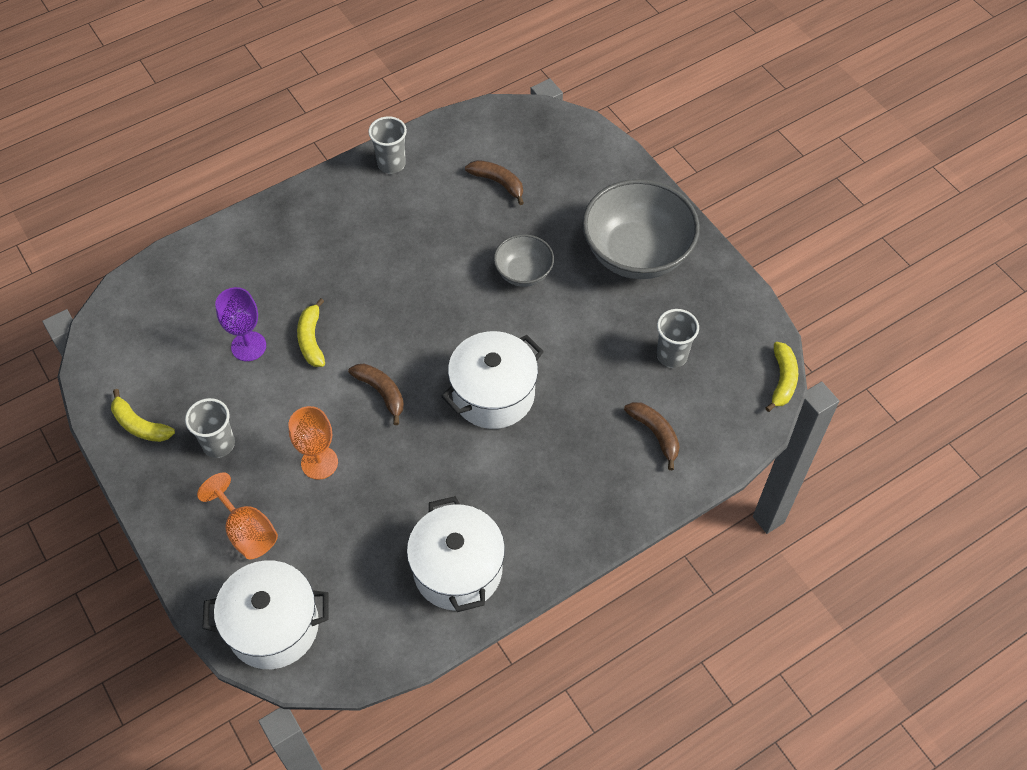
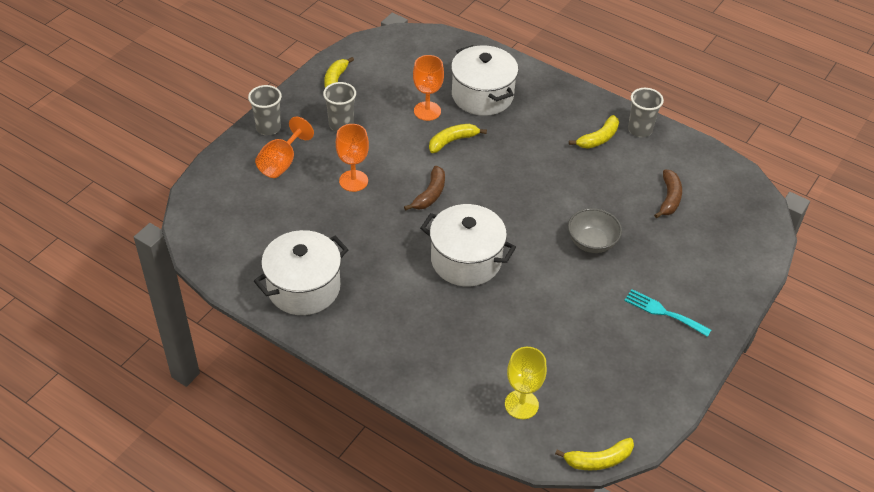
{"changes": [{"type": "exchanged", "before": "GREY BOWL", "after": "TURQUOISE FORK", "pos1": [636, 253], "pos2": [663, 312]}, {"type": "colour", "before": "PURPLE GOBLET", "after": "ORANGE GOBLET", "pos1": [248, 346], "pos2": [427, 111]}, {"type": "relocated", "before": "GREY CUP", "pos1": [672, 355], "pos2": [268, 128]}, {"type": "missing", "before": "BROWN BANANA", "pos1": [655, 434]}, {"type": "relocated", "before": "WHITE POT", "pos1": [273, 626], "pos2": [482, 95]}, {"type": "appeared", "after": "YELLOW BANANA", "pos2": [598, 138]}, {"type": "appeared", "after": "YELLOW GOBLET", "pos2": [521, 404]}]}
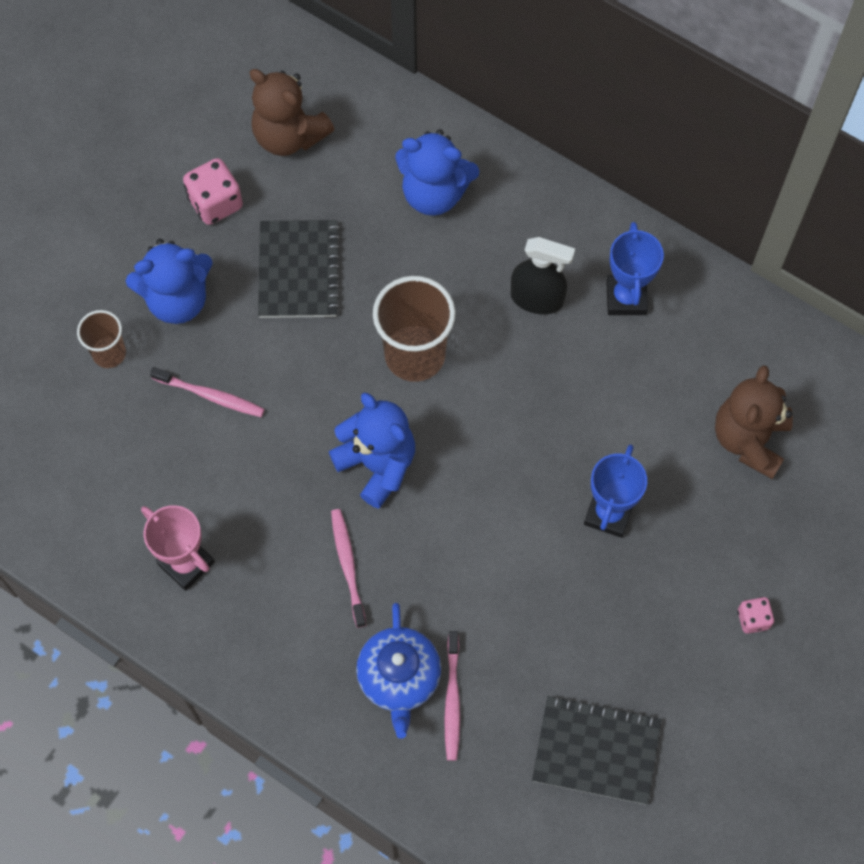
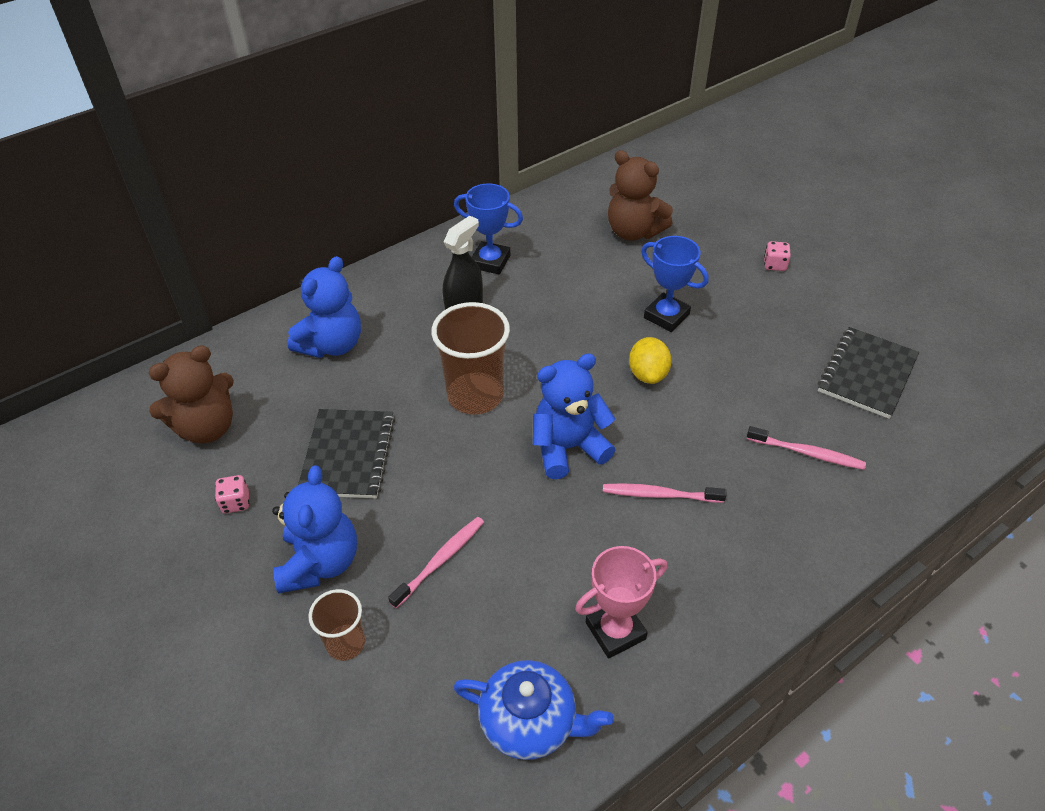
{"changes": [{"type": "size", "before": "PINK DICE", "pos1": [215, 203], "pos2": [236, 502], "scale": 0.59}, {"type": "spun", "before": "BLACK NOTEBOOK", "pos1": [299, 271], "pos2": [348, 455], "turn": 75}, {"type": "relocated", "before": "BLUE TEAPOT", "pos1": [399, 677], "pos2": [530, 721]}, {"type": "appeared", "after": "YELLOW LEMON", "pos2": [648, 374]}]}
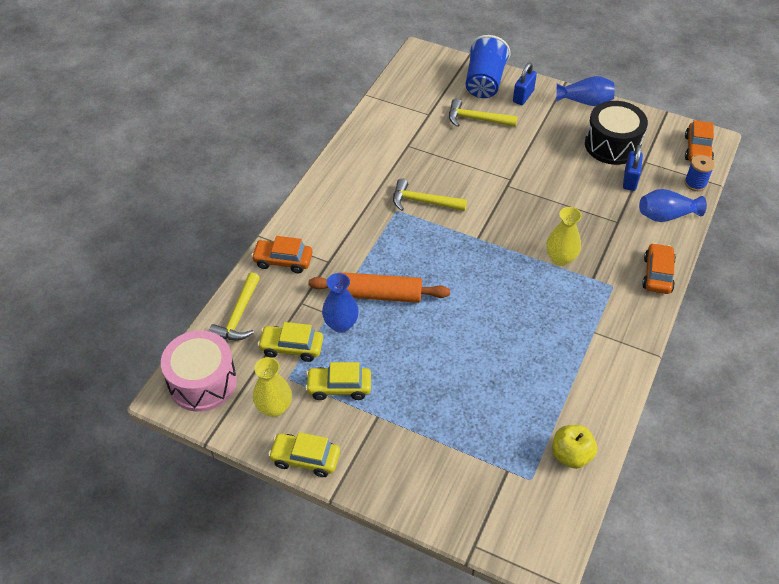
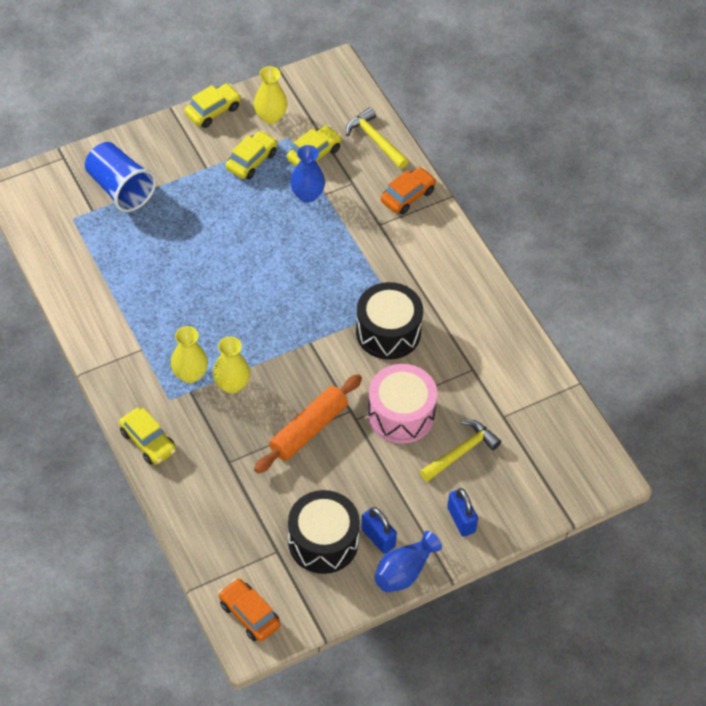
{"changes": [{"type": "relocated", "before": "BLUE CUP", "pos1": [484, 82], "pos2": [120, 188]}, {"type": "relocated", "before": "BLUE PADLOCK", "pos1": [630, 180], "pos2": [378, 538]}, {"type": "missing", "before": "BLUE SPOOL", "pos1": [695, 183]}, {"type": "exchanged", "before": "YELLOW HAMMER", "after": "BLACK DRUM", "pos1": [423, 202], "pos2": [388, 332]}, {"type": "missing", "before": "BLUE VASE", "pos1": [666, 215]}, {"type": "colour", "before": "ORANGE CAR", "after": "YELLOW CAR", "pos1": [657, 274], "pos2": [148, 441]}, {"type": "relocated", "before": "ORANGE ROLLING PIN", "pos1": [379, 295], "pos2": [308, 429]}, {"type": "relocated", "before": "PINK DRUM", "pos1": [202, 382], "pos2": [401, 414]}, {"type": "missing", "before": "YELLOW APPLE", "pos1": [571, 455]}, {"type": "appeared", "after": "YELLOW VASE", "pos2": [190, 374]}]}
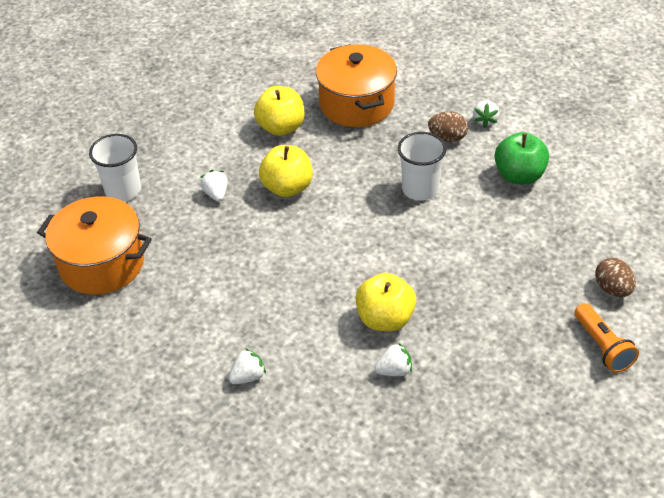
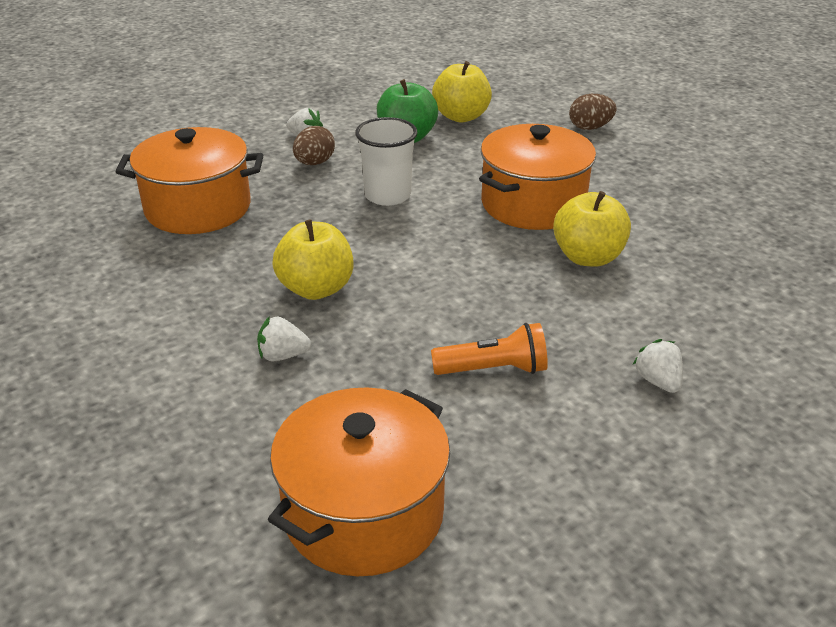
{"changes": [{"type": "relocated", "before": "YELLOW APPLE", "pos1": [281, 127], "pos2": [461, 116]}, {"type": "missing", "before": "WHITE CUP", "pos1": [123, 190]}, {"type": "relocated", "before": "ORANGE FLASHLIGHT", "pos1": [602, 346], "pos2": [493, 369]}, {"type": "missing", "before": "WHITE STRAWBERRY", "pos1": [394, 370]}, {"type": "appeared", "after": "ORANGE POT", "pos2": [533, 204]}]}
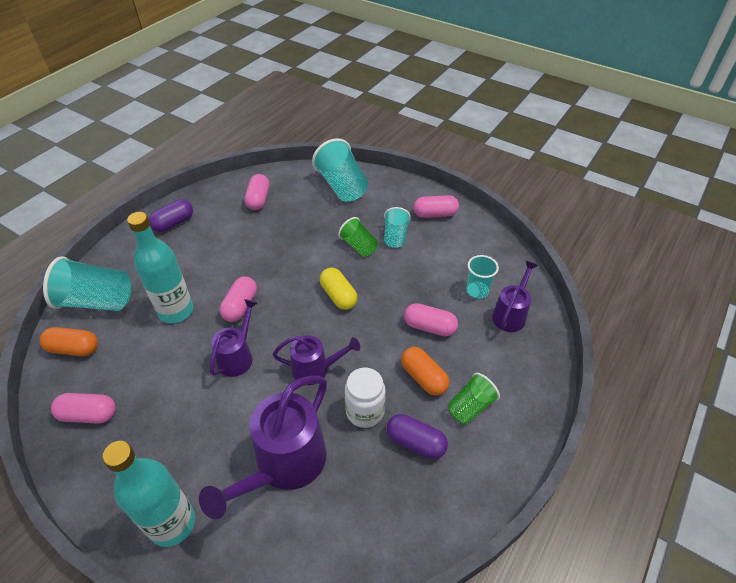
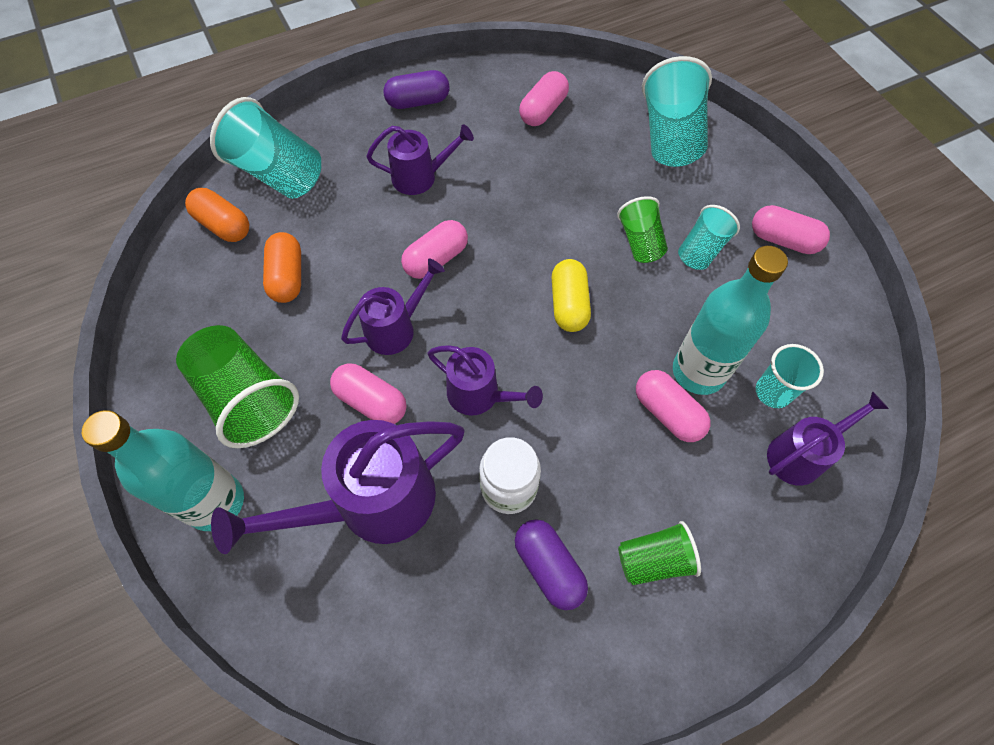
{"changes": [{"type": "relocated", "before": "TURQUOISE BOTTLE", "pos1": [176, 311], "pos2": [698, 372]}, {"type": "relocated", "before": "ORANGE CAPSULE", "pos1": [423, 377], "pos2": [287, 277]}, {"type": "relocated", "before": "PINK CAPSULE", "pos1": [89, 415], "pos2": [371, 401]}, {"type": "appeared", "after": "PURPLE WATERING CAN", "pos2": [421, 177]}, {"type": "appeared", "after": "GREEN CUP", "pos2": [247, 398]}]}
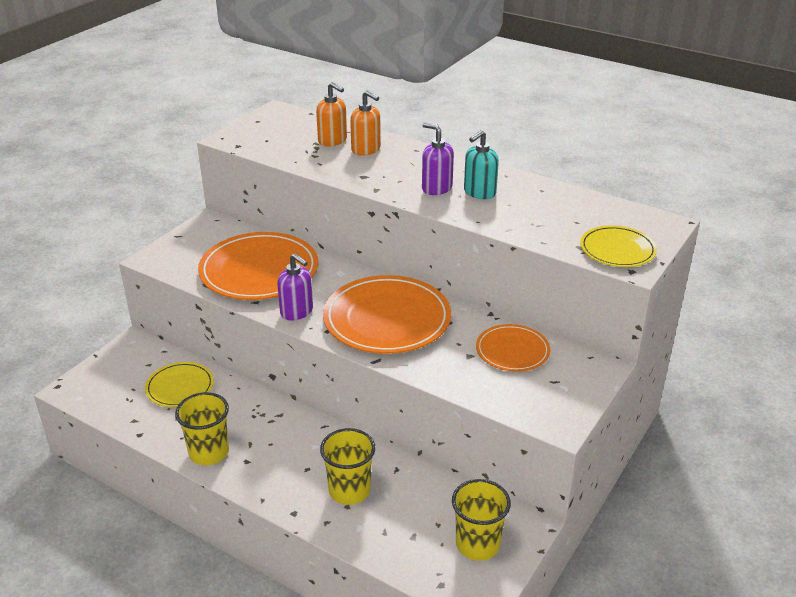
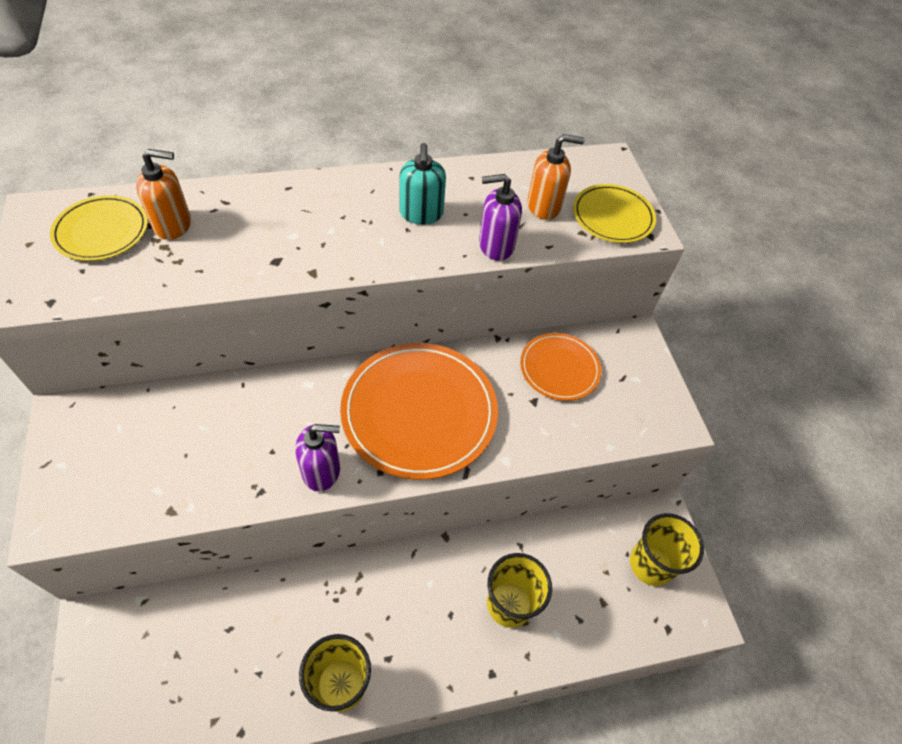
{"changes": [{"type": "relocated", "before": "ORANGE SOAP DISPENSER", "pos1": [366, 150], "pos2": [544, 206]}, {"type": "relocated", "before": "PURPLE SOAP DISPENSER", "pos1": [436, 188], "pos2": [495, 245]}, {"type": "missing", "before": "ORANGE PLATE", "pos1": [259, 271]}, {"type": "relocated", "before": "YELLOW PLATE", "pos1": [180, 387], "pos2": [101, 231]}]}
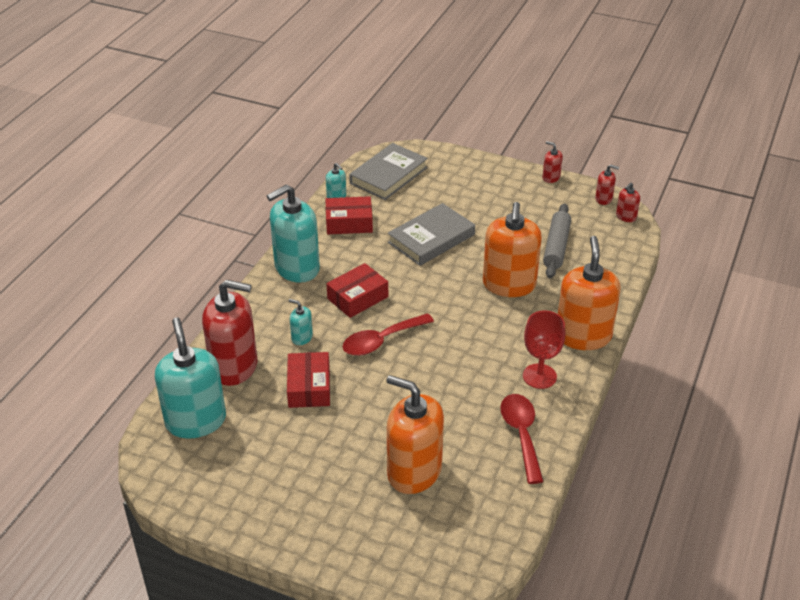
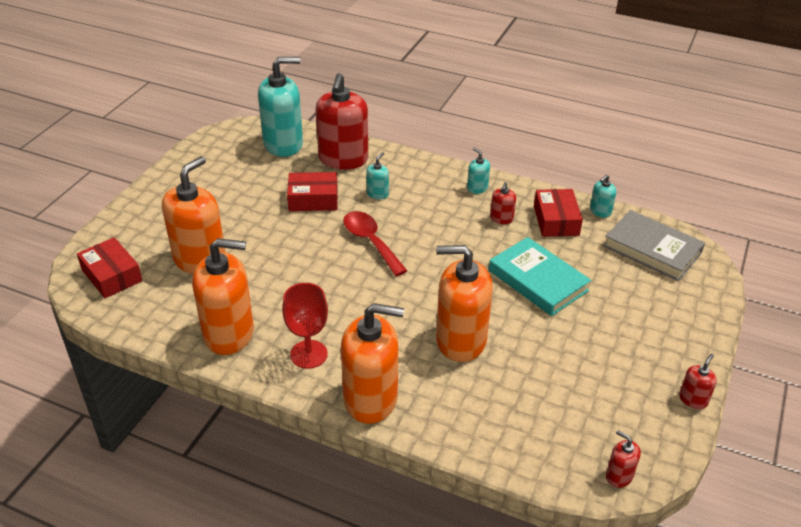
{"changes": [{"type": "relocated", "before": "RED SOAP DISPENSER", "pos1": [603, 199], "pos2": [501, 219]}, {"type": "size", "before": "TURQUOISE SOAP DISPENSER", "pos1": [296, 268], "pos2": [477, 188], "scale": 0.44}, {"type": "colour", "before": "GREY BOOK", "after": "TURQUOISE BOOK", "pos1": [431, 239], "pos2": [538, 280]}, {"type": "missing", "before": "GREY ROLLING PIN", "pos1": [556, 247]}, {"type": "relocated", "before": "RED BOX", "pos1": [357, 298], "pos2": [112, 275]}, {"type": "exchanged", "before": "RED SPOON", "after": "ORANGE SOAP DISPENSER", "pos1": [521, 434], "pos2": [229, 333]}]}
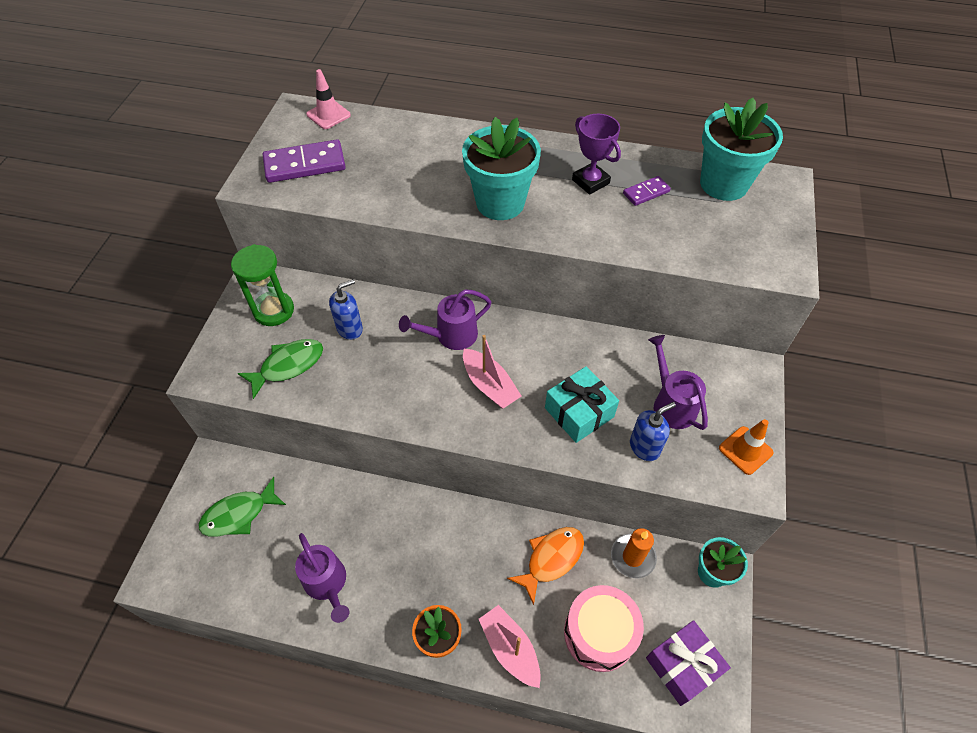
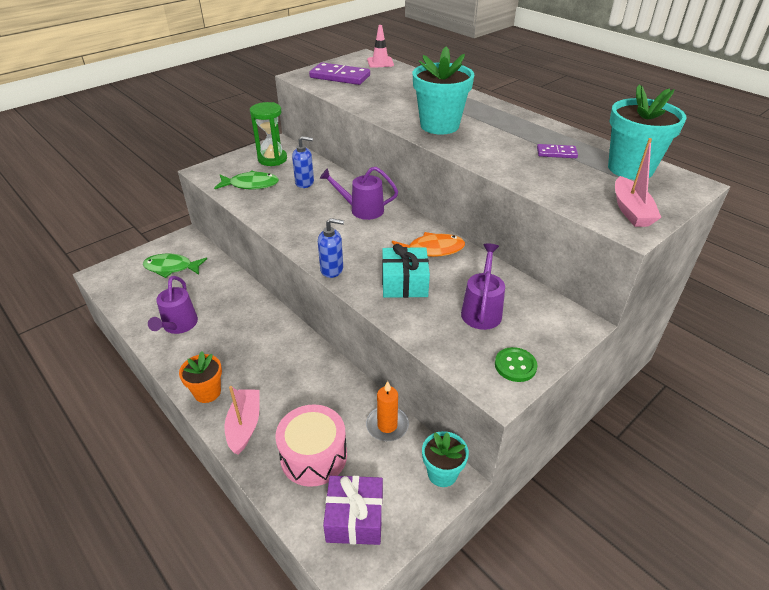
{"changes": [{"type": "missing", "before": "PURPLE TROPHY", "pos1": [590, 182]}, {"type": "relocated", "before": "PINK BOAT", "pos1": [489, 385], "pos2": [631, 210]}, {"type": "relocated", "before": "BLUE SOAP DISPENSER", "pos1": [644, 447], "pos2": [332, 269]}, {"type": "exchanged", "before": "ORANGE TRAFFIC CONE", "after": "GREEN BUTTON", "pos1": [745, 450], "pos2": [515, 366]}, {"type": "relocated", "before": "ORANGE FISH", "pos1": [551, 559], "pos2": [432, 250]}]}
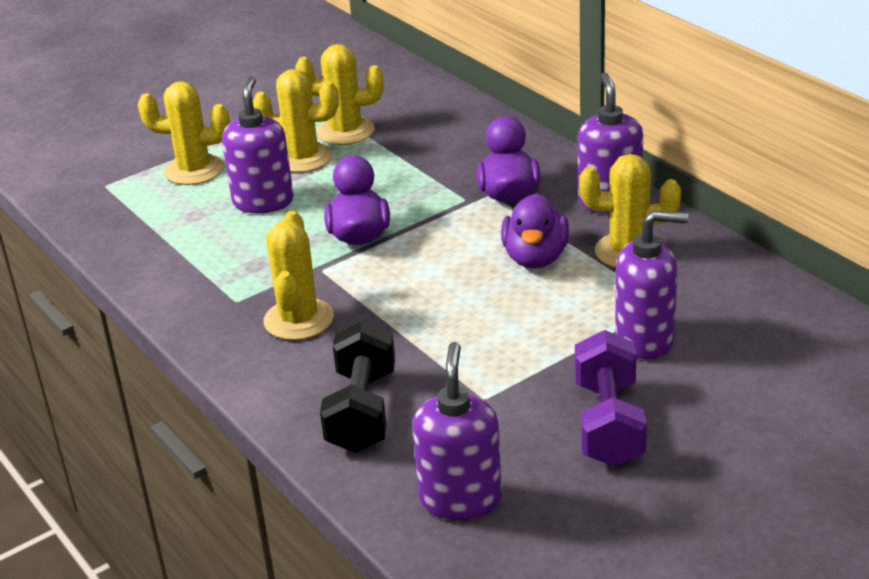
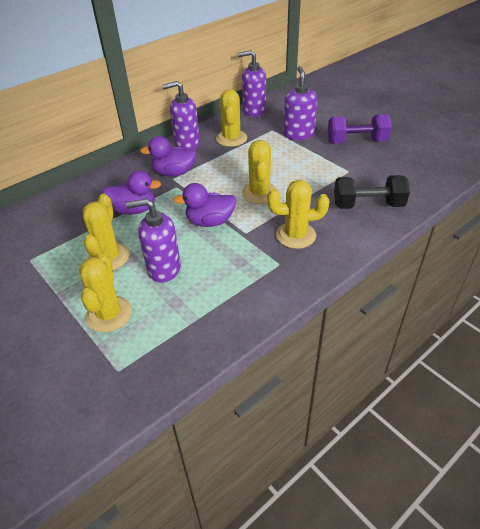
{"changes": [{"type": "relocated", "before": "YELLOW CACTUS", "pos1": [345, 131], "pos2": [259, 193]}, {"type": "relocated", "before": "PURPLE DUCK", "pos1": [535, 258], "pos2": [134, 210]}, {"type": "relocated", "before": "PURPLE SOAP DISPENSER", "pos1": [460, 499], "pos2": [254, 111]}]}
